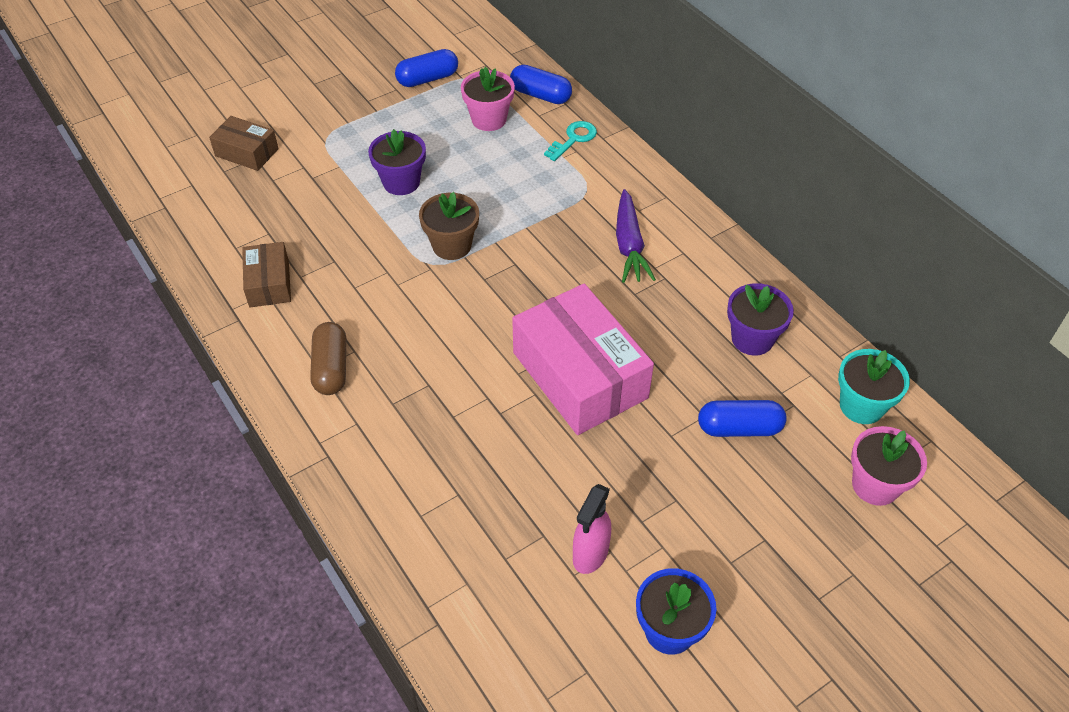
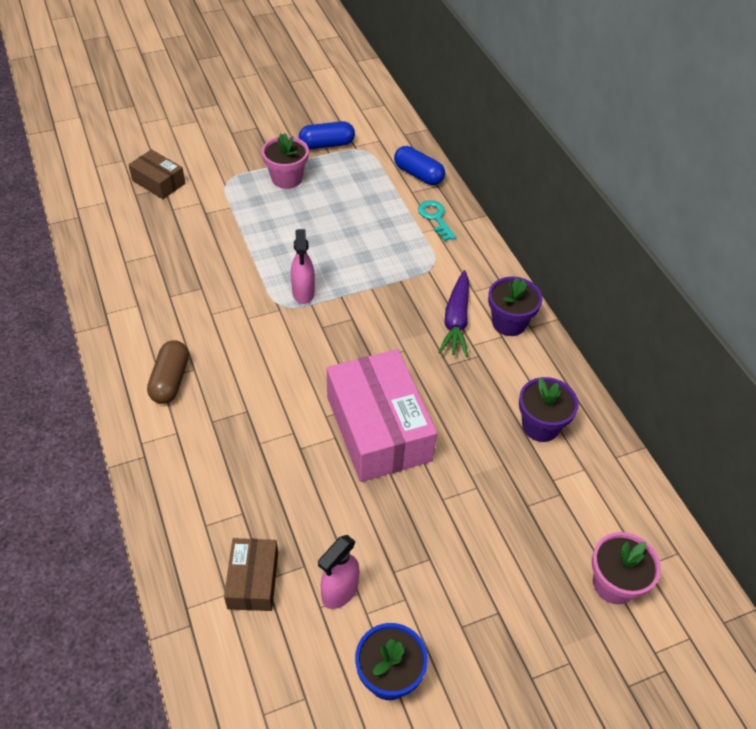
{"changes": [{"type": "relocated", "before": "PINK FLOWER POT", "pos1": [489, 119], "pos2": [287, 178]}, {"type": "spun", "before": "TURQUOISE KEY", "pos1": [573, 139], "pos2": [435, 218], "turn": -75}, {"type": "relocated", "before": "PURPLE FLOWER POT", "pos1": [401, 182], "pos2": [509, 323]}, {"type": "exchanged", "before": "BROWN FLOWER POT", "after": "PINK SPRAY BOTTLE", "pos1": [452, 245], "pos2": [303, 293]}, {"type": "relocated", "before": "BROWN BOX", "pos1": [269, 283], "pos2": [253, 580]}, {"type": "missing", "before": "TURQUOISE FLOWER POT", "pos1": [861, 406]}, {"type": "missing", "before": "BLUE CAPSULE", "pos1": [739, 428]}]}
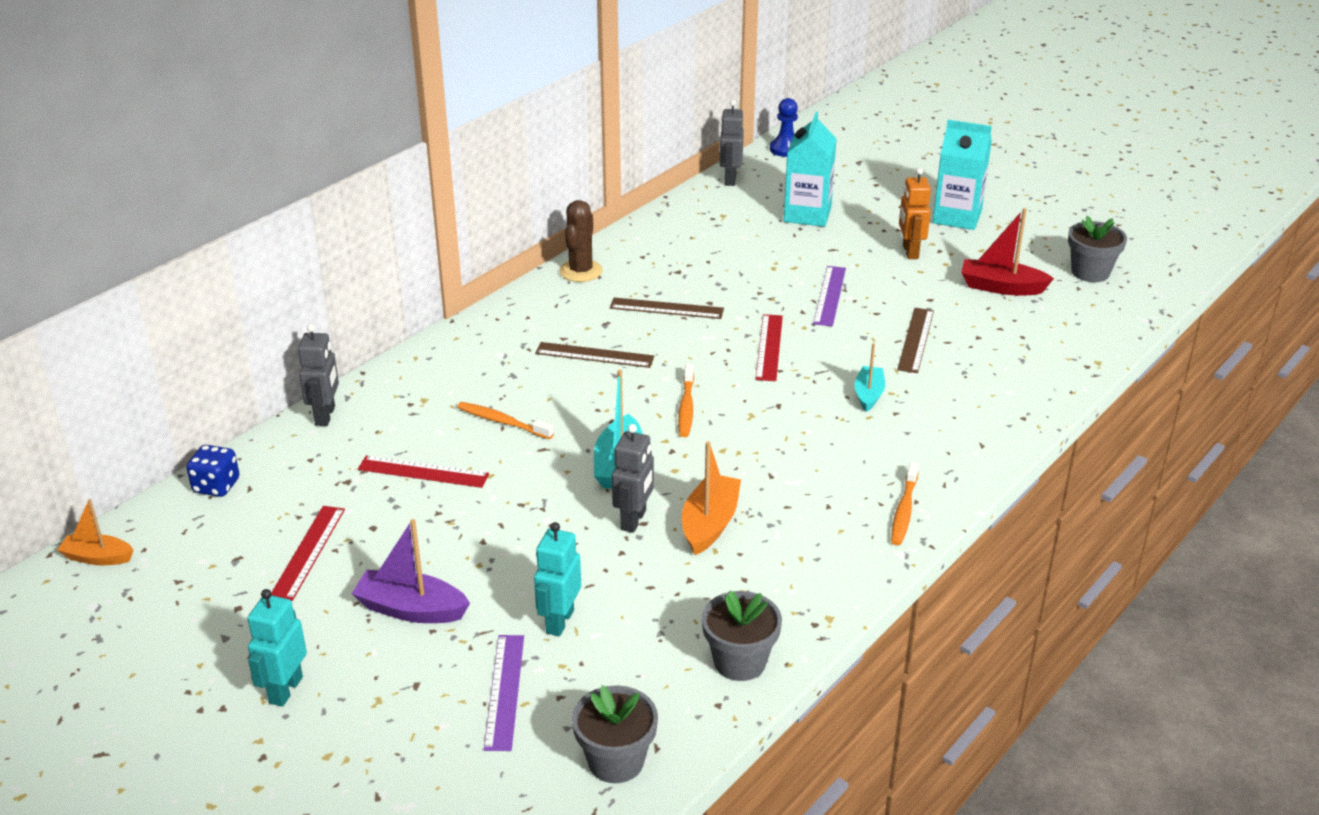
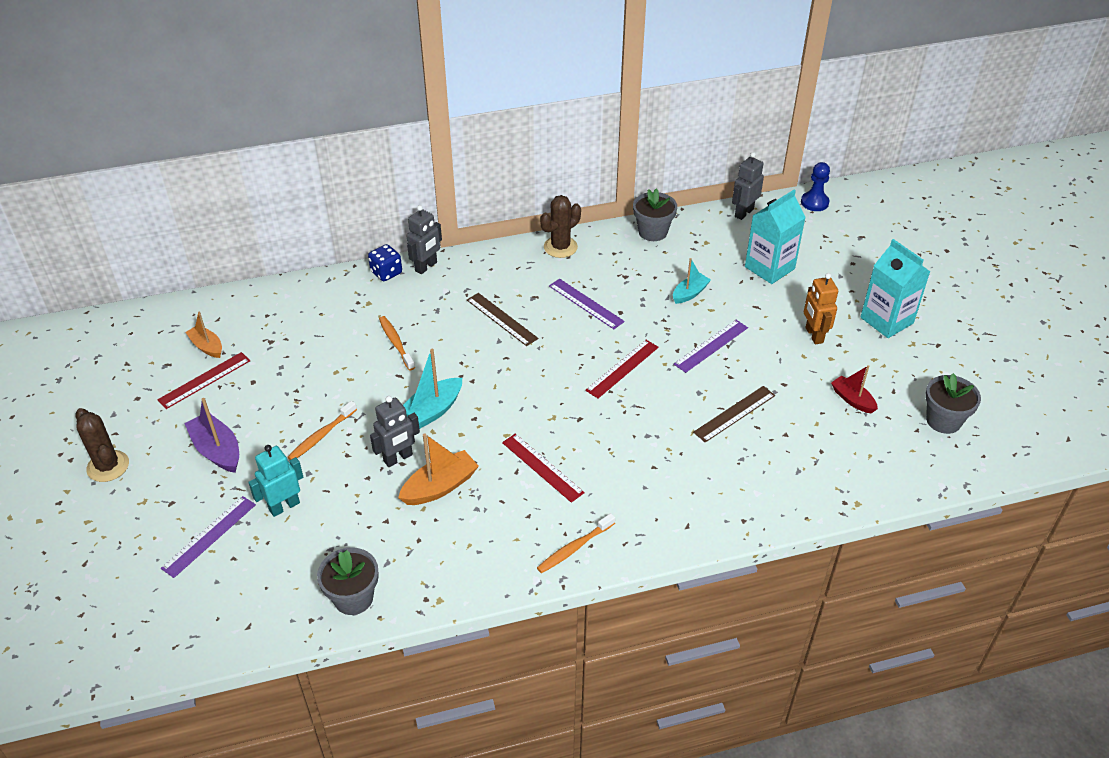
{"changes": [{"type": "spun", "before": "ORANGE ROBOT", "pos1": [910, 252], "pos2": [813, 335], "turn": -45}, {"type": "size", "before": "RED BOAT", "pos1": [1001, 287], "pos2": [852, 400], "scale": 0.66}, {"type": "colour", "before": "BROWN RULER", "after": "PURPLE RULER", "pos1": [666, 309], "pos2": [585, 304]}, {"type": "relocated", "before": "GREY ROBOT", "pos1": [325, 416], "pos2": [426, 267]}, {"type": "relocated", "before": "TURQUOISE BOAT", "pos1": [868, 394], "pos2": [690, 293]}, {"type": "relocated", "before": "ORANGE TOOTHBRUSH", "pos1": [686, 407], "pos2": [321, 436]}, {"type": "relocated", "before": "BLUE DICE", "pos1": [216, 486], "pos2": [386, 273]}, {"type": "relocated", "before": "RED RULER", "pos1": [423, 471], "pos2": [542, 467]}, {"type": "relocated", "before": "ORANGE BOAT", "pos1": [97, 557], "pos2": [207, 346]}, {"type": "exchanged", "before": "TURQUOISE ROBOT", "after": "BROWN CACTUS", "pos1": [285, 690], "pos2": [108, 466]}, {"type": "relocated", "before": "GREY FLOWER POT", "pos1": [616, 761], "pos2": [653, 232]}]}
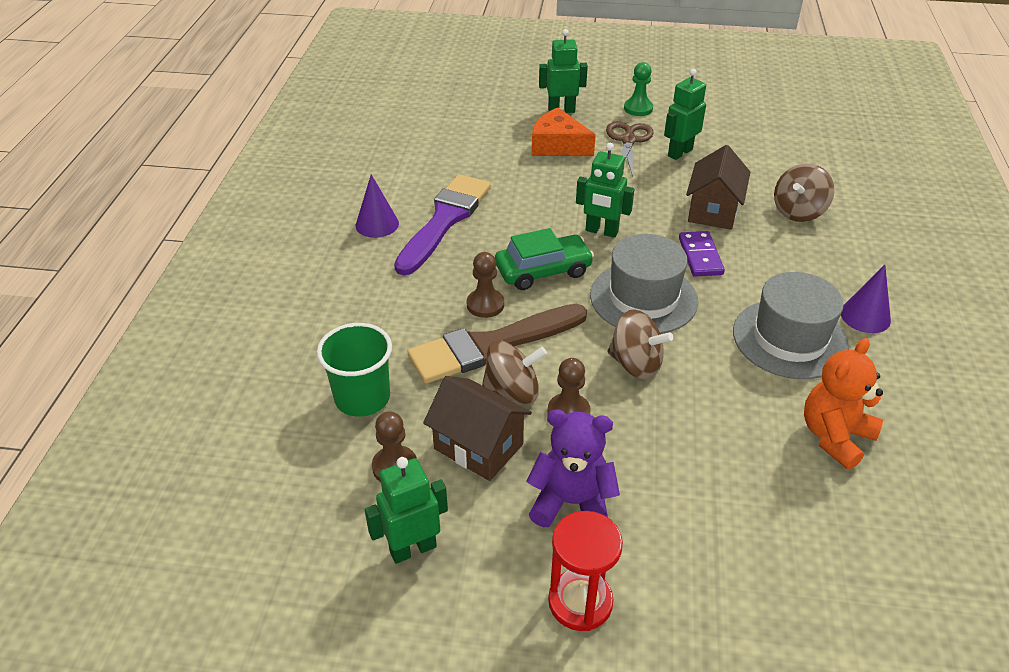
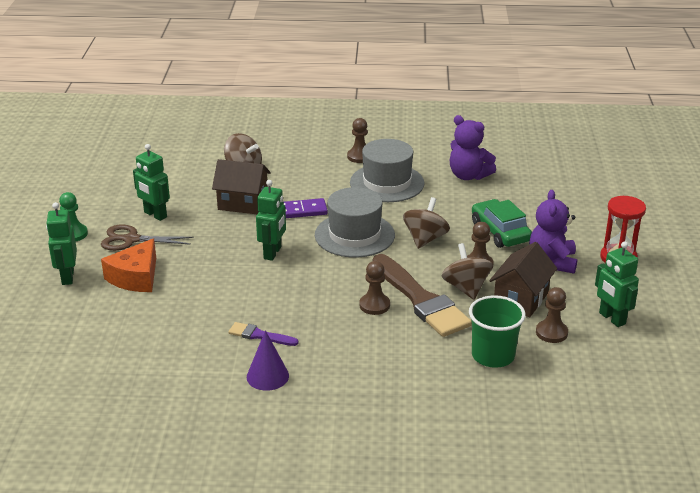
{"changes": [{"type": "size", "before": "PURPLE BRUSH", "pos1": [445, 220], "pos2": [259, 335], "scale": 0.47}, {"type": "relocated", "before": "GREEN CAR", "pos1": [543, 270], "pos2": [500, 232]}, {"type": "exchanged", "before": "PURPLE CONE", "after": "BROWN PAWN", "pos1": [865, 316], "pos2": [359, 156]}, {"type": "colour", "before": "ORANGE TEDDY BEAR", "after": "PURPLE TEDDY BEAR", "pos1": [834, 436], "pos2": [468, 176]}]}
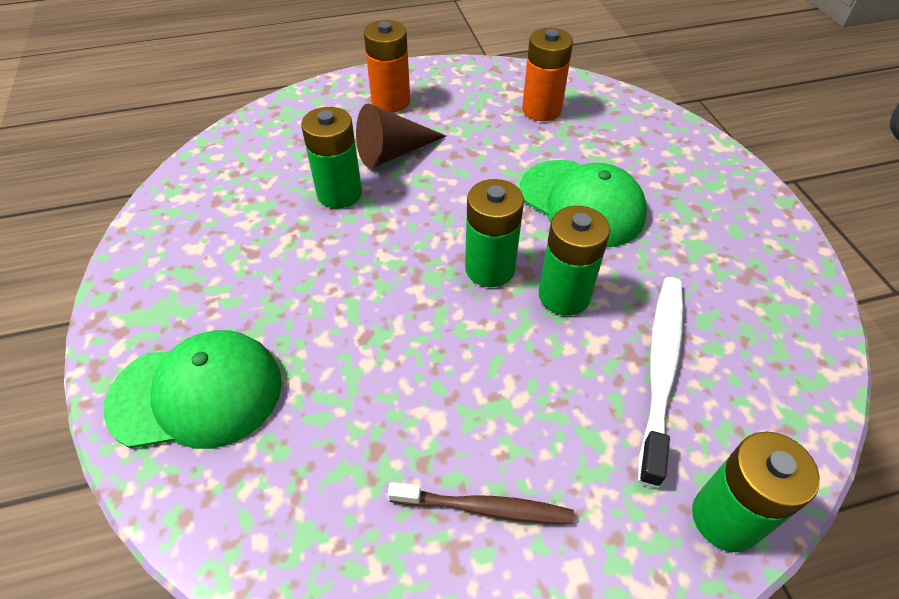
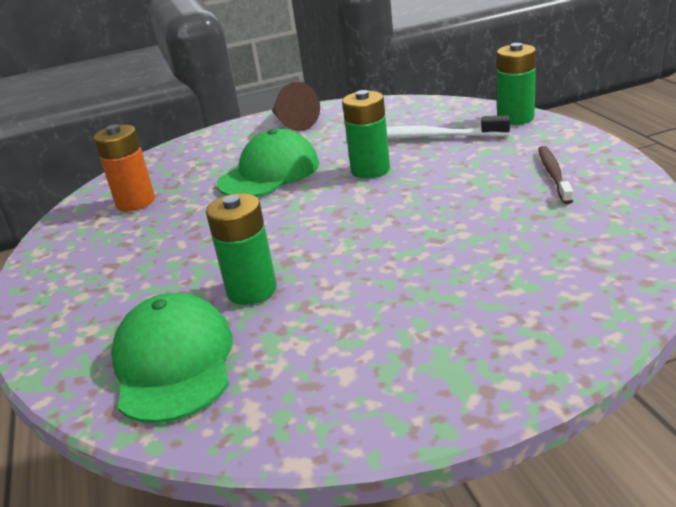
{"changes": [{"type": "missing", "before": "ORANGE BATTERY", "pos1": [391, 101]}, {"type": "relocated", "before": "BROWN CONE", "pos1": [393, 152], "pos2": [292, 123]}, {"type": "missing", "before": "GREEN BATTERY", "pos1": [490, 268]}, {"type": "relocated", "before": "GREEN CAP", "pos1": [197, 393], "pos2": [174, 363]}]}
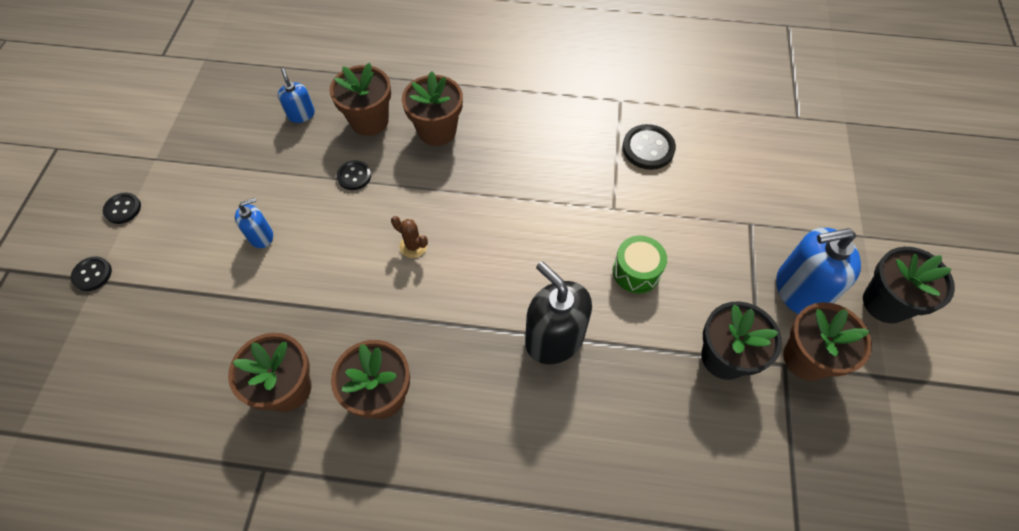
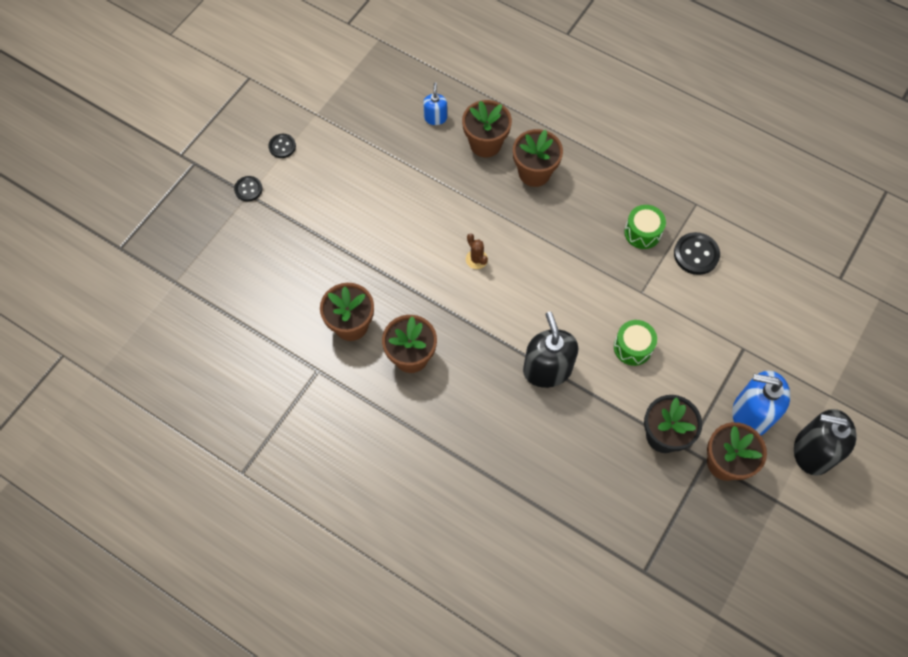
{"changes": [{"type": "missing", "before": "BLACK BUTTON", "pos1": [354, 176]}, {"type": "missing", "before": "BLUE SOAP DISPENSER", "pos1": [261, 236]}, {"type": "exchanged", "before": "BLACK FLOWER POT", "after": "BLACK SOAP DISPENSER", "pos1": [885, 303], "pos2": [812, 451]}, {"type": "appeared", "after": "GREEN DRUM", "pos2": [642, 232]}]}
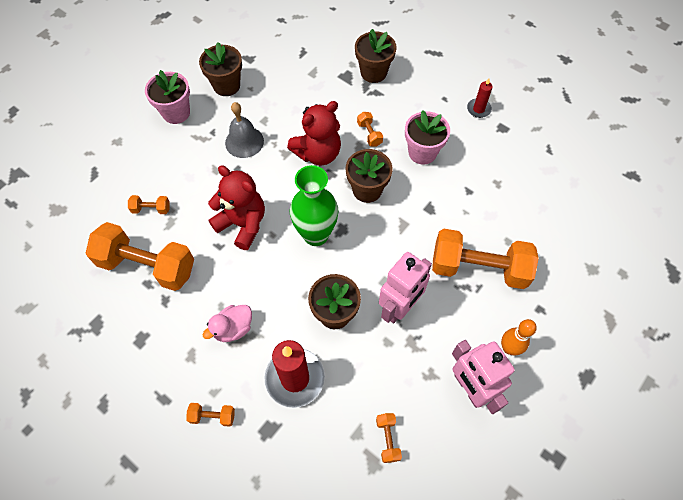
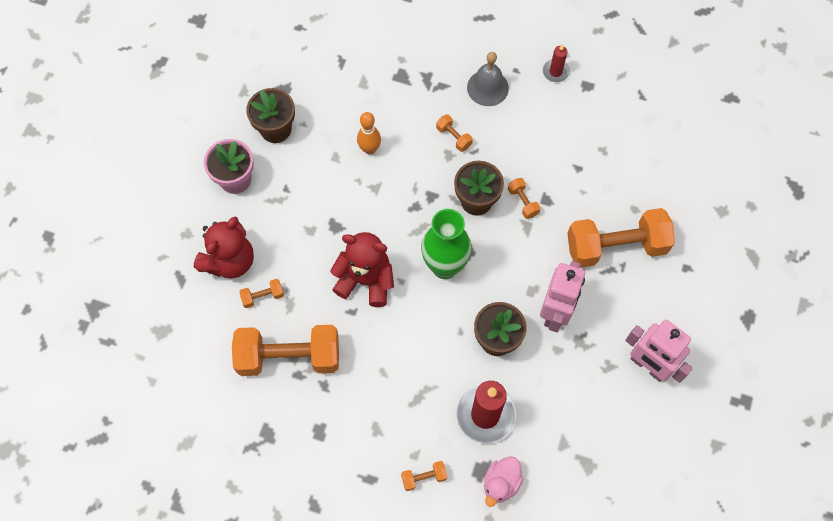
{"changes": [{"type": "missing", "before": "BROWN FLOWER POT", "pos1": [373, 72]}, {"type": "relocated", "before": "RED TEDDY BEAR", "pos1": [318, 153], "pos2": [230, 261]}, {"type": "relocated", "before": "GREY BELL", "pos1": [244, 142], "pos2": [487, 88]}, {"type": "missing", "before": "PINK FLOWER POT", "pos1": [422, 152]}, {"type": "relocated", "before": "PINK DUCK", "pos1": [233, 328], "pos2": [501, 483]}, {"type": "relocated", "before": "ORANGE BOWLING PIN", "pos1": [509, 348], "pos2": [369, 149]}, {"type": "relocated", "before": "ORANGE DUMBBELL", "pos1": [388, 439], "pos2": [523, 202]}]}
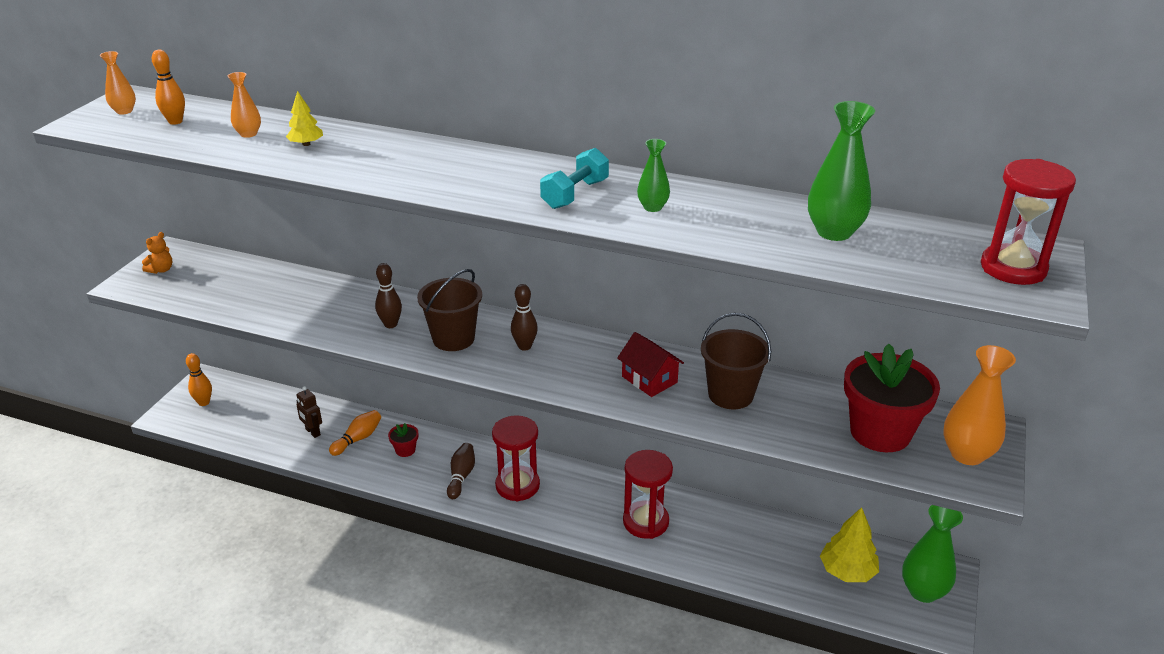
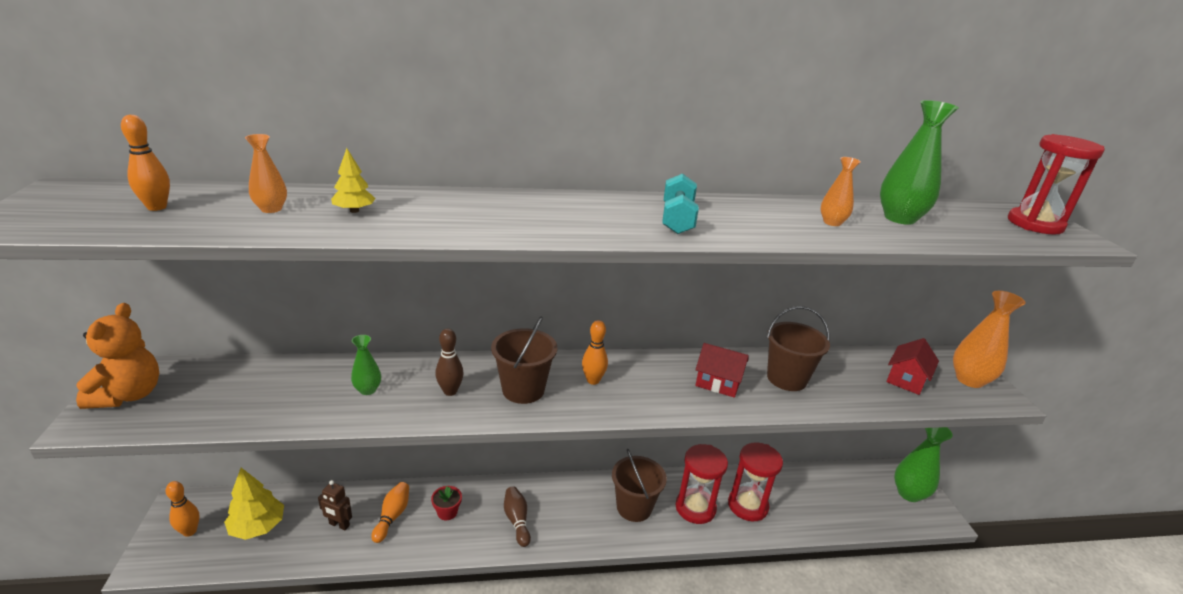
{"changes": [{"type": "relocated", "before": "ORANGE VASE", "pos1": [124, 111], "pos2": [832, 222]}, {"type": "relocated", "before": "GREEN VASE", "pos1": [652, 207], "pos2": [368, 390]}, {"type": "size", "before": "ORANGE TEDDY BEAR", "pos1": [161, 270], "pos2": [129, 395], "scale": 1.97}, {"type": "colour", "before": "BROWN BOWLING PIN", "after": "ORANGE BOWLING PIN", "pos1": [524, 346], "pos2": [593, 380]}, {"type": "exchanged", "before": "RED FLOWER POT", "after": "RED HOUSE", "pos1": [880, 432], "pos2": [906, 379]}, {"type": "relocated", "before": "RED HOURGLASS", "pos1": [517, 485], "pos2": [747, 505]}, {"type": "relocated", "before": "YELLOW TREE", "pos1": [847, 571], "pos2": [257, 527]}, {"type": "appeared", "after": "BROWN BUCKET", "pos2": [634, 507]}]}
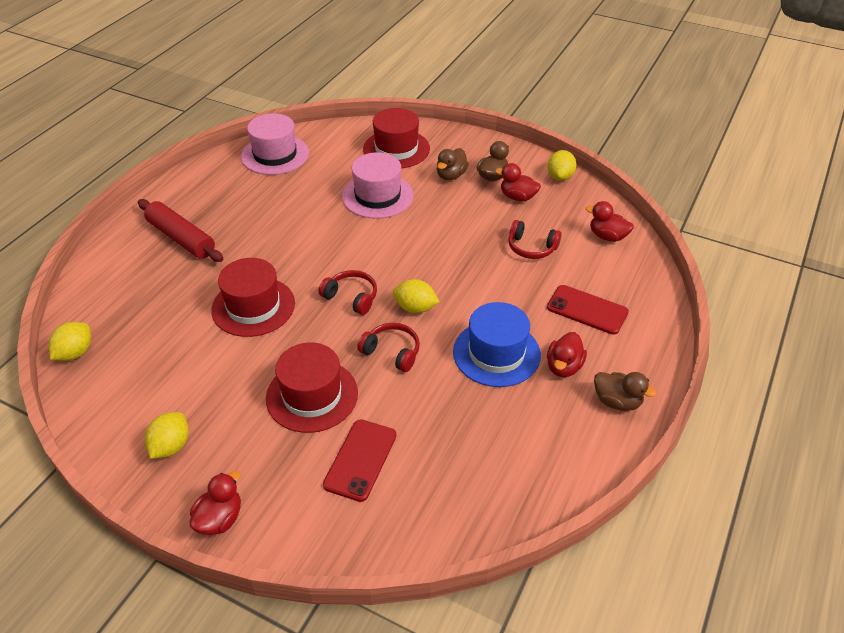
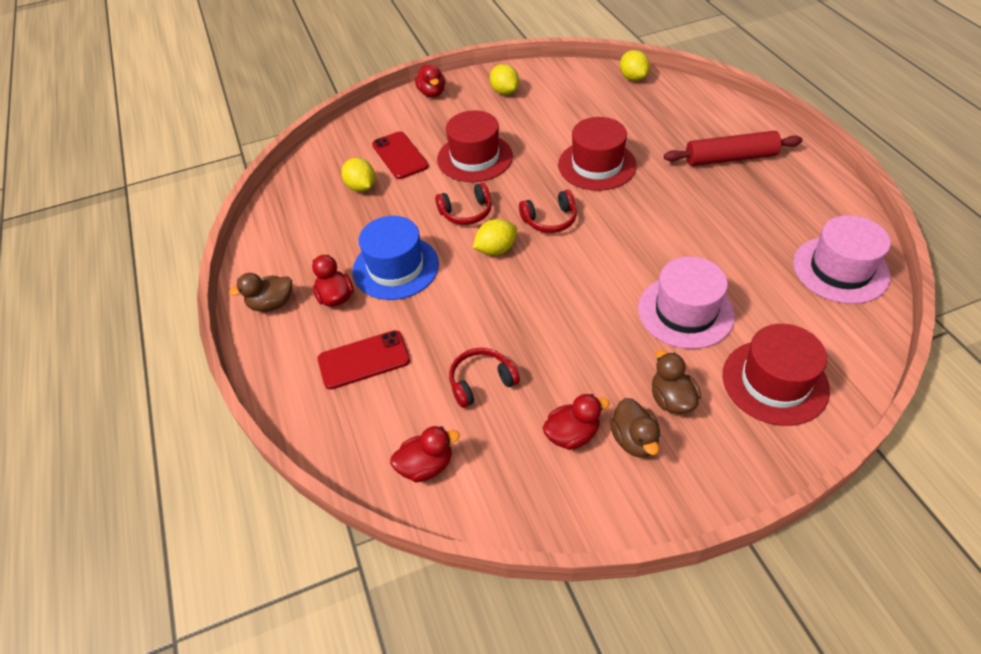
{"changes": [{"type": "relocated", "before": "YELLOW LEMON", "pos1": [560, 177], "pos2": [361, 187]}]}
